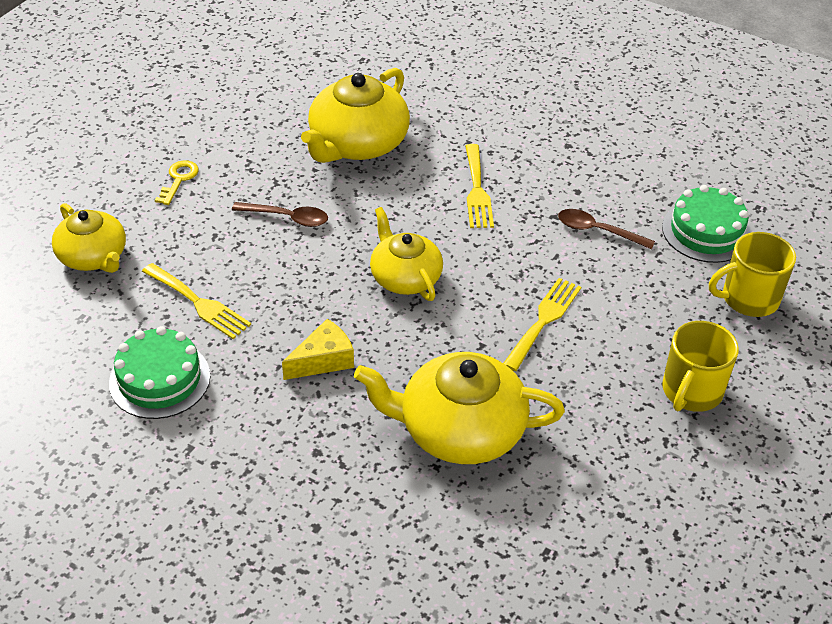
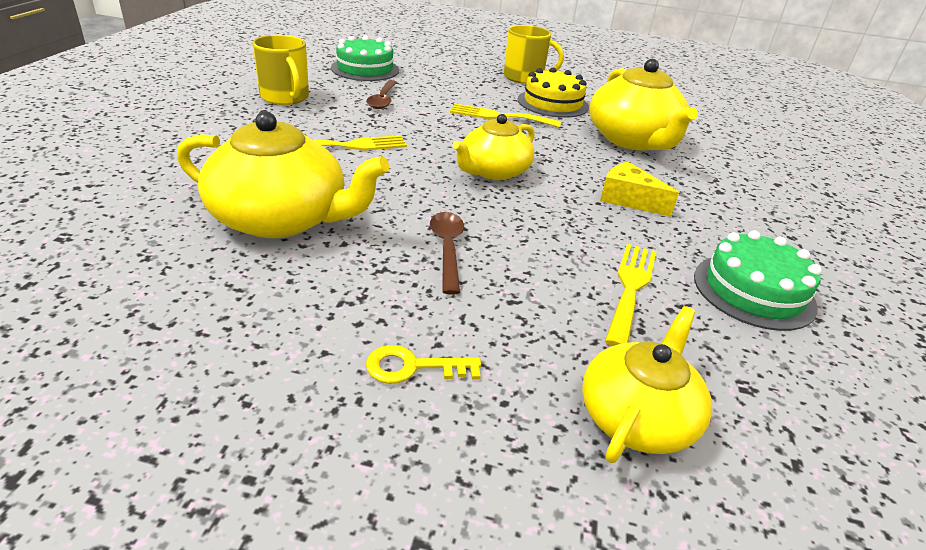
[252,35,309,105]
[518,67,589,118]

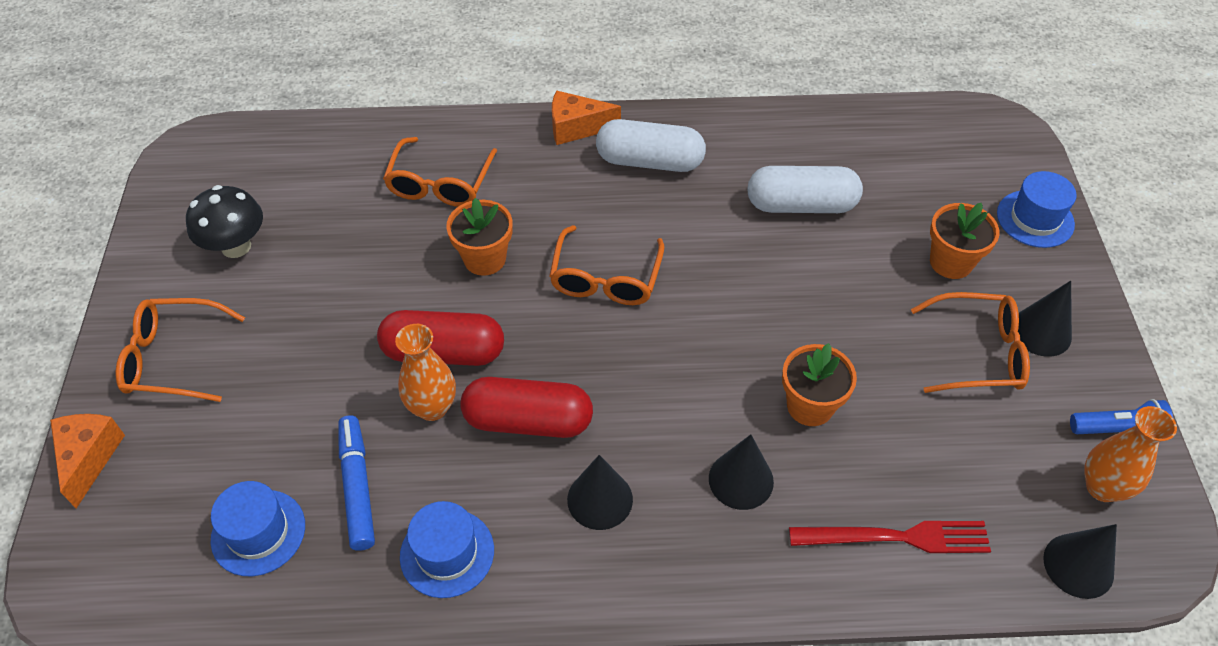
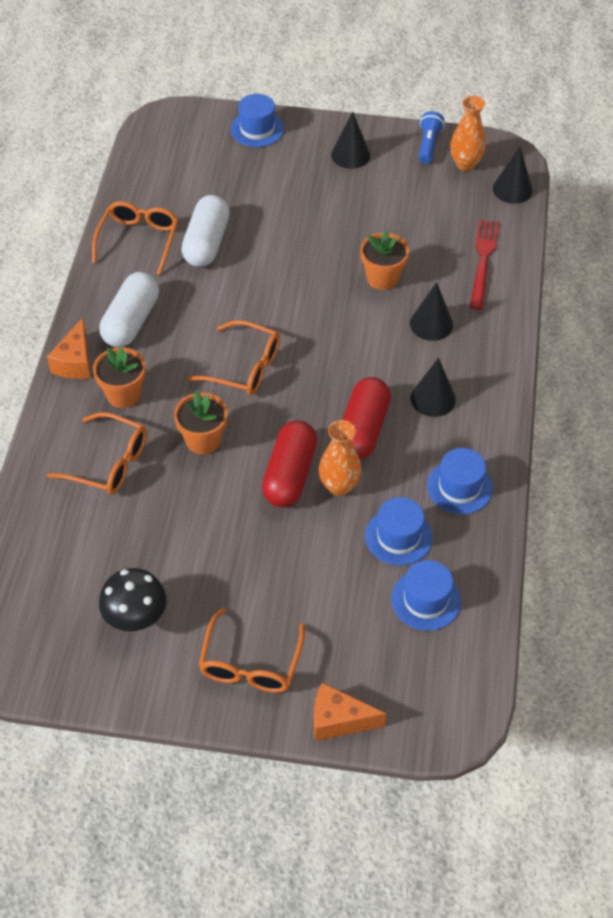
[365,497,433,566]
[92,201,178,275]
[93,347,146,408]

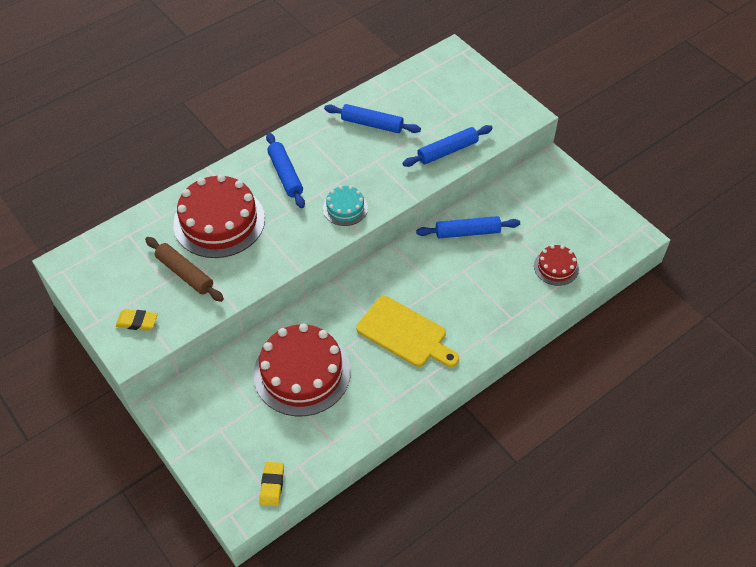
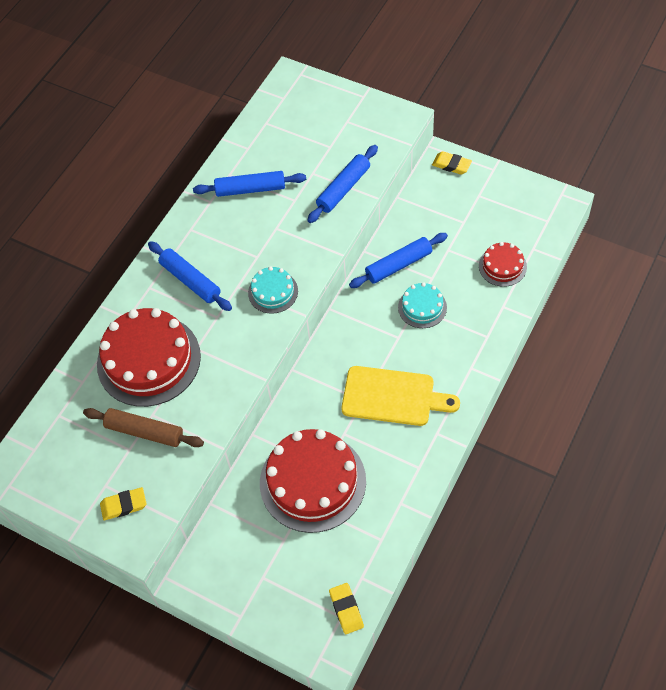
[398,283,447,328]
[432,151,472,175]

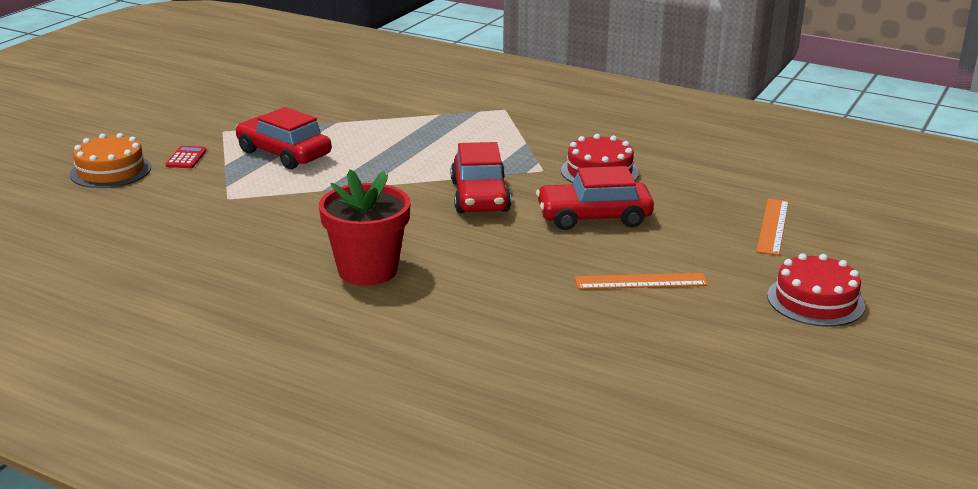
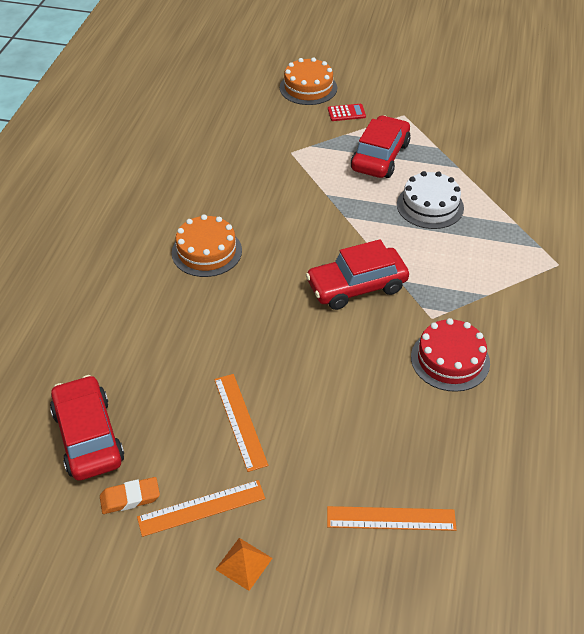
[172,214,242,277]
[50,375,124,481]
[215,538,273,591]
[100,477,160,514]
[137,480,265,537]
[397,171,464,229]

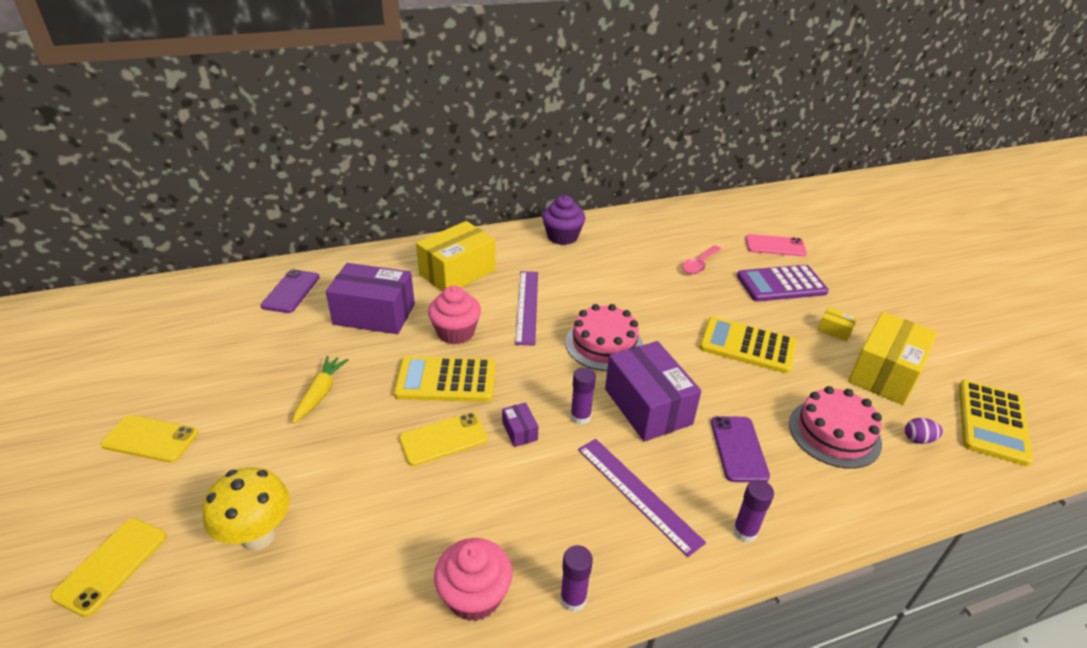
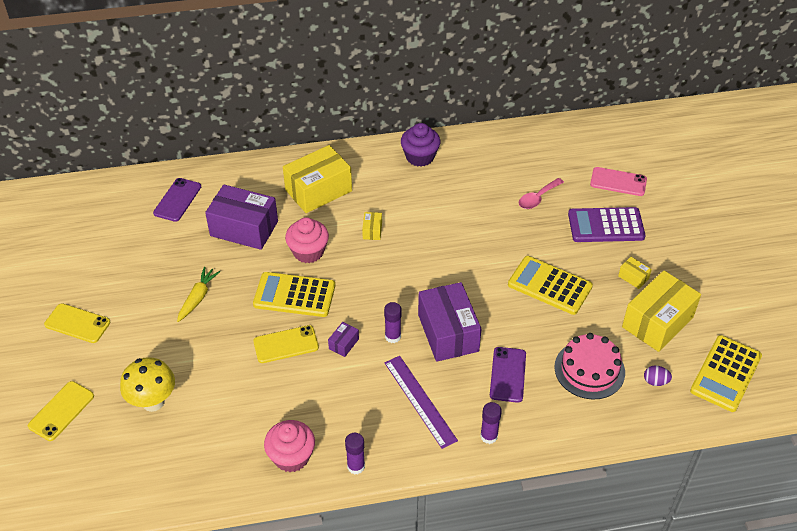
[328,322,359,357]
[362,212,382,240]
[565,304,643,371] (first image)

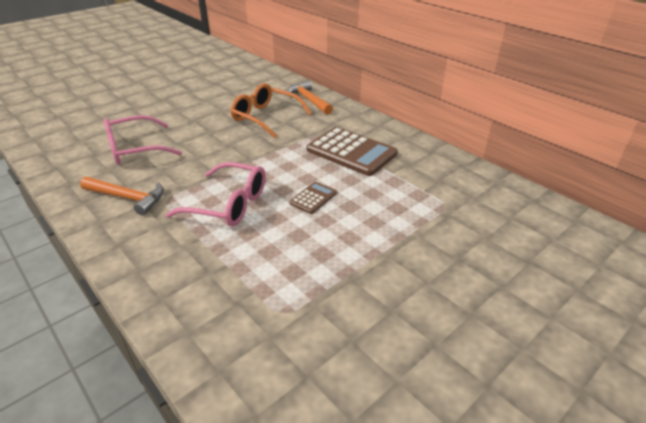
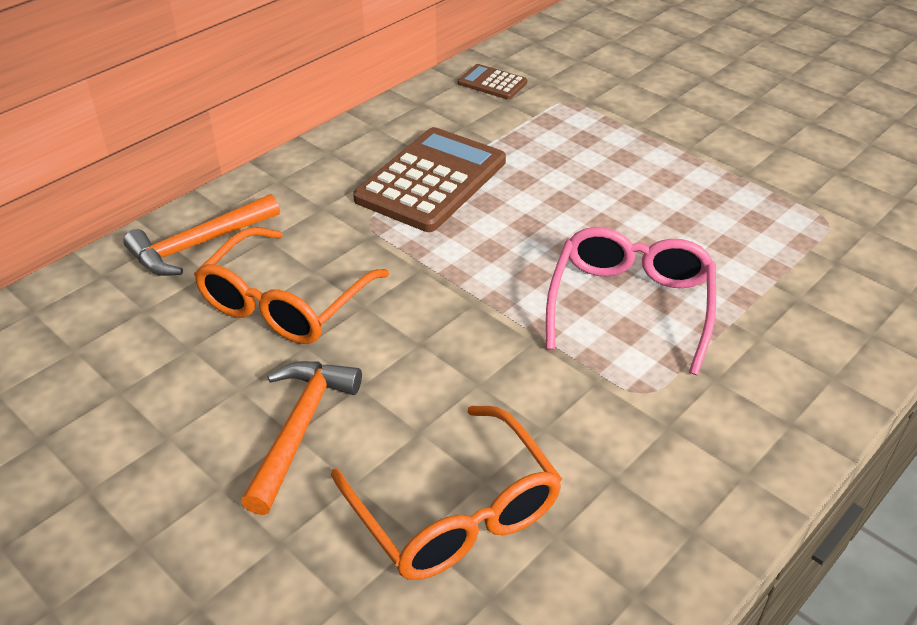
[241,361,362,515]
[331,406,562,580]
[458,64,527,100]

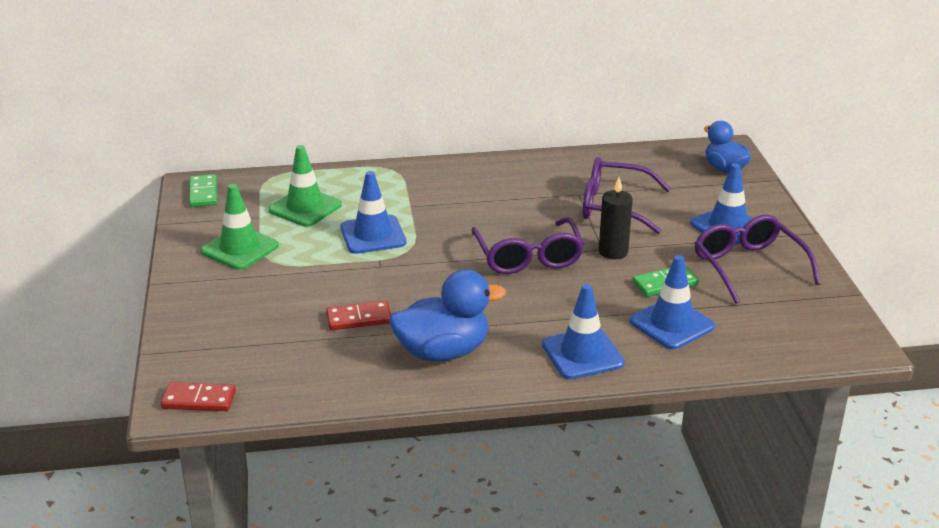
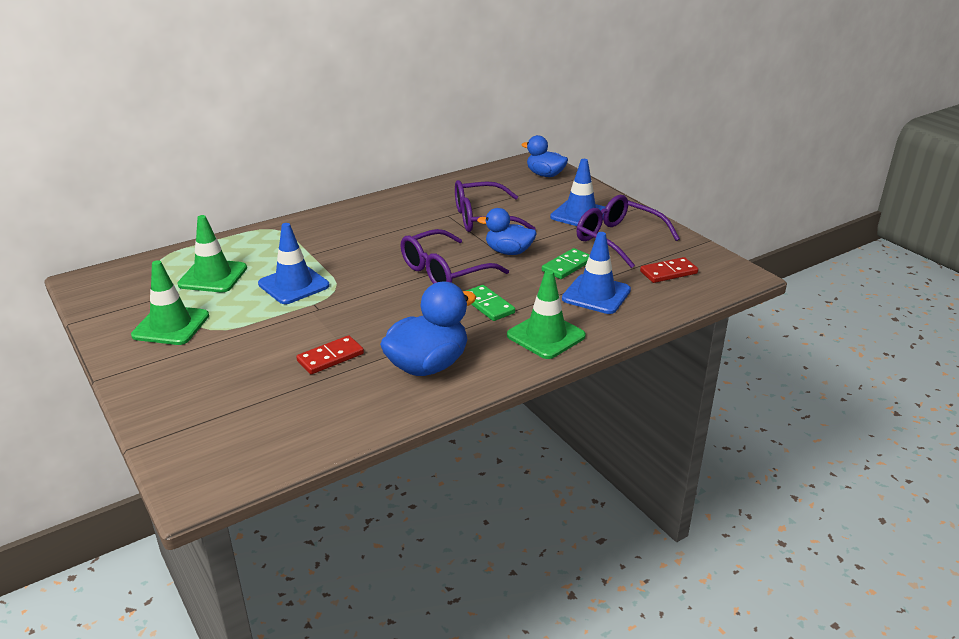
[640,257,698,283]
[466,285,515,321]
[401,229,509,284]
[507,270,586,359]
[477,208,537,255]

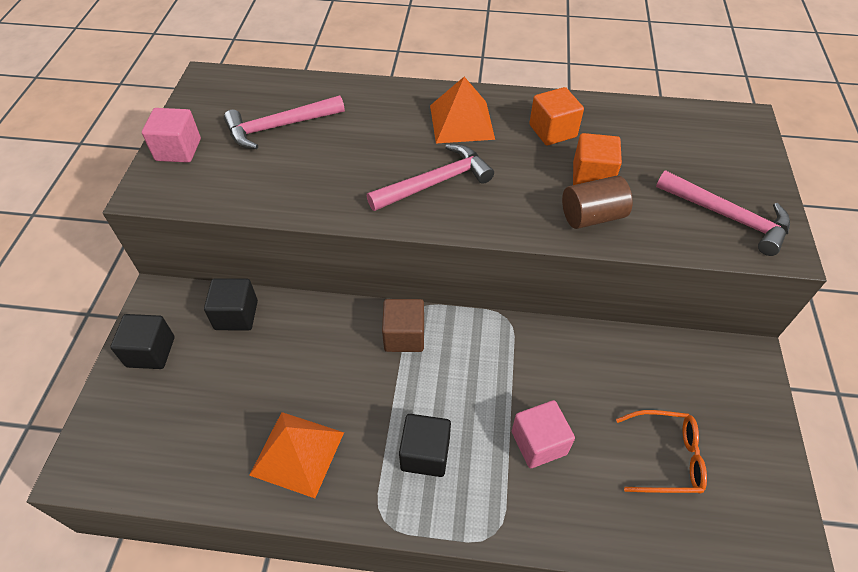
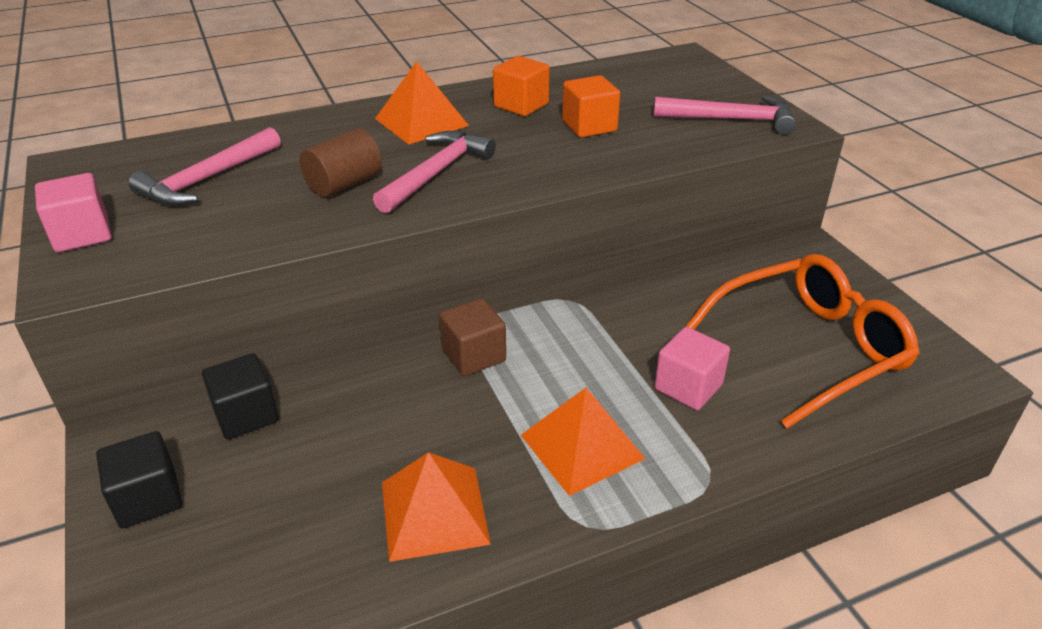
[521,387,645,496]
[300,128,382,197]
[685,254,920,428]

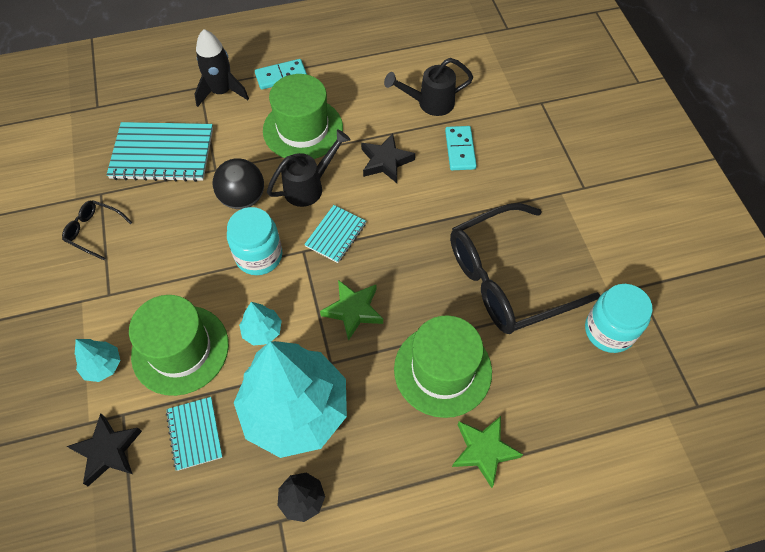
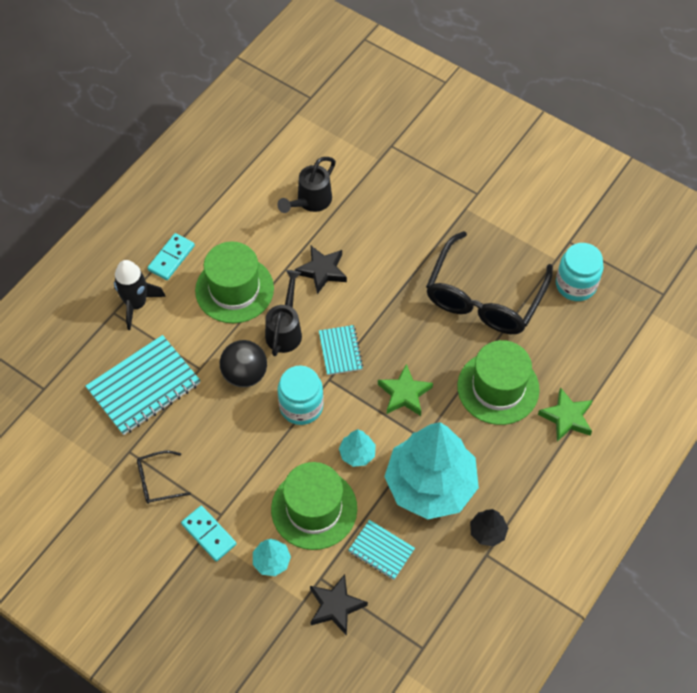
[181,506,236,561]

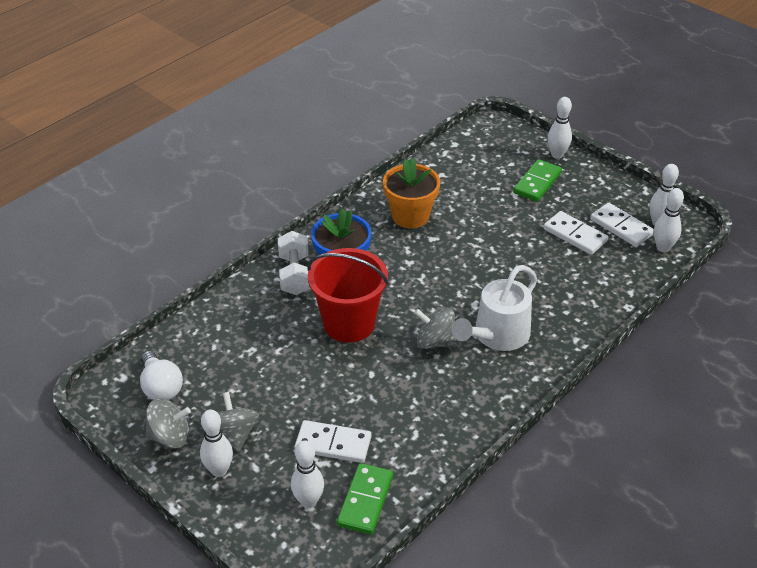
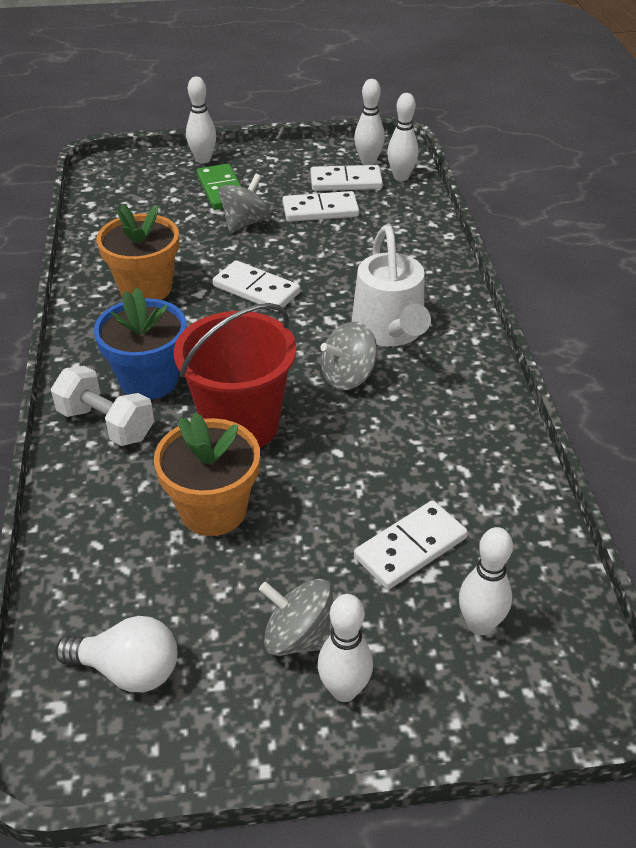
[218,174,271,232]
[337,463,393,535] (first image)
[154,412,260,536]
[213,260,300,312]

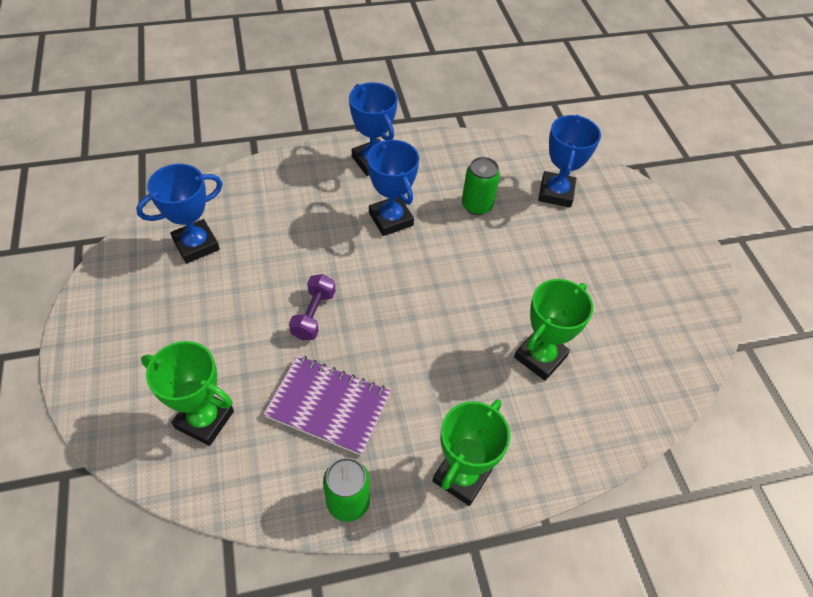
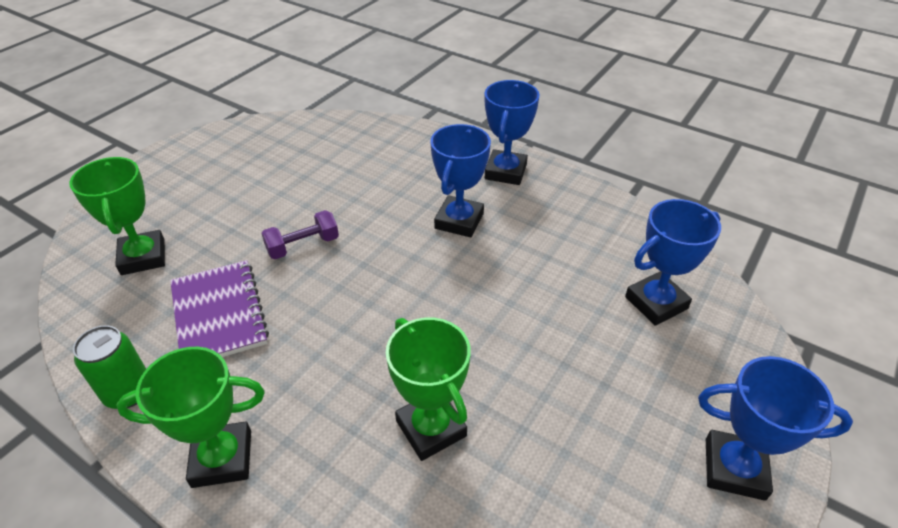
[698,356,853,501]
[462,157,500,215] (first image)
[386,317,471,461]

